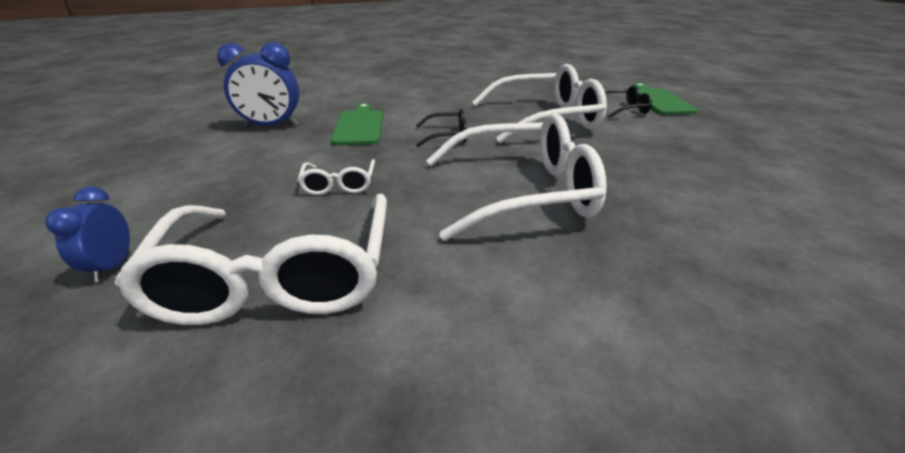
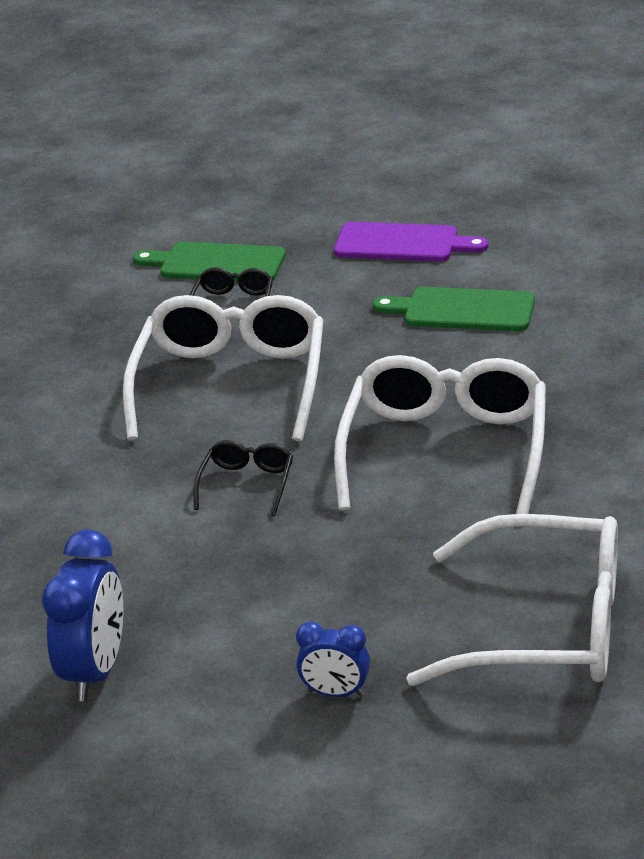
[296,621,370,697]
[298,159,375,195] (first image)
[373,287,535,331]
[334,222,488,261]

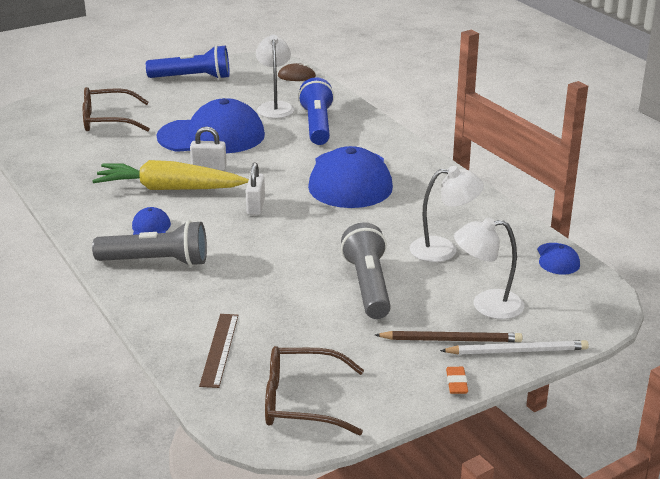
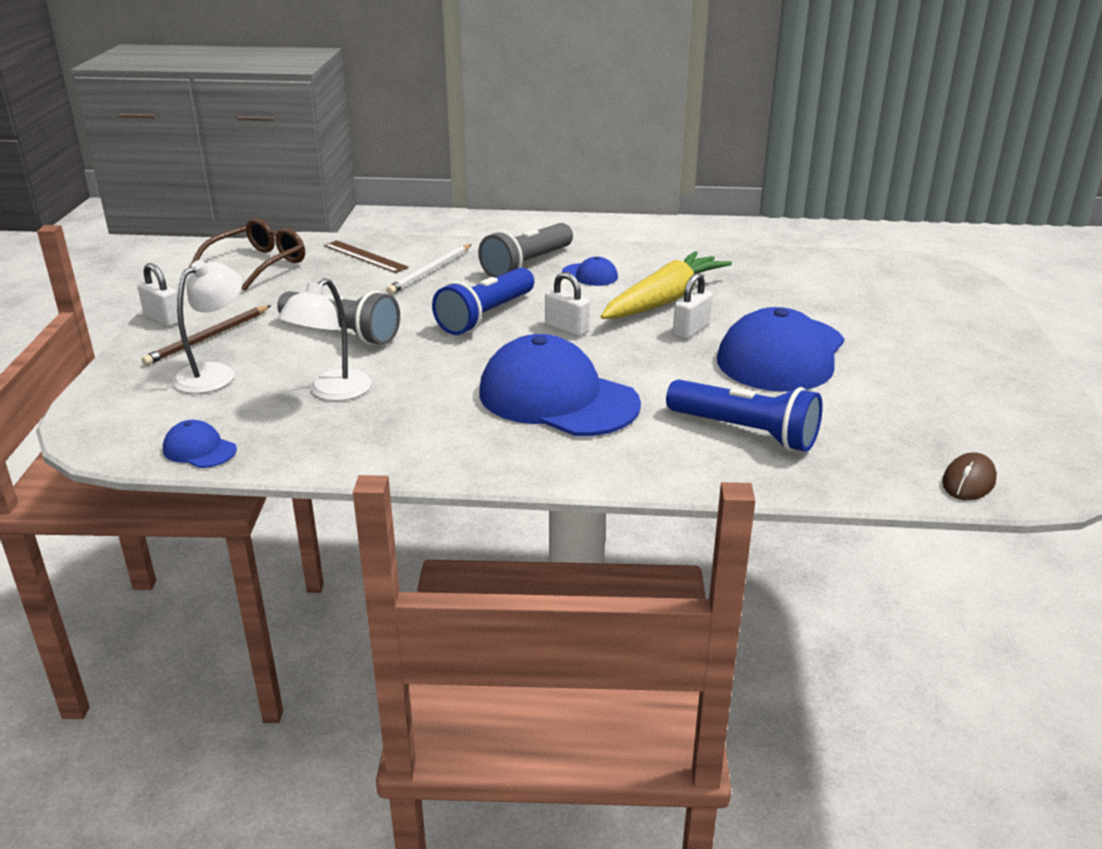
[83,87,150,132] (first image)
[432,267,534,335]
[256,35,294,118] (first image)
[386,244,472,294]
[137,263,178,327]

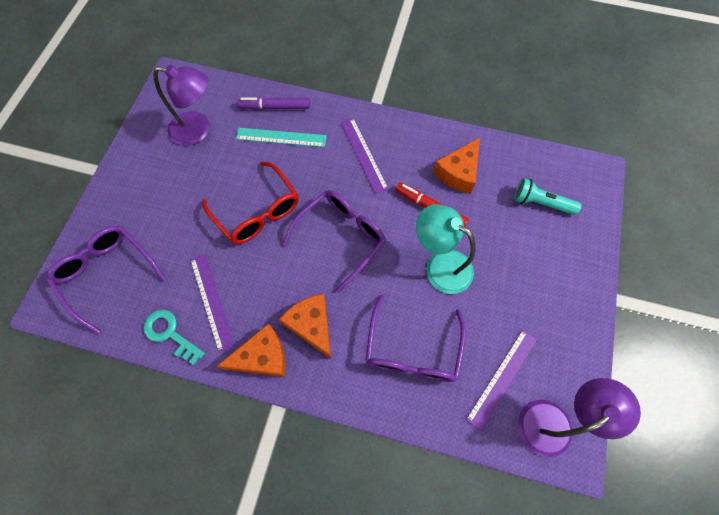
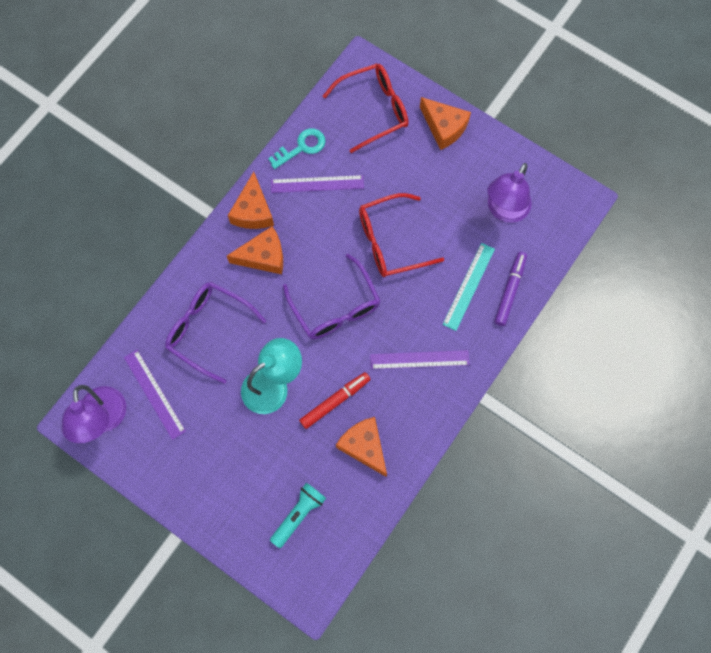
[323,63,409,153]
[420,97,471,150]

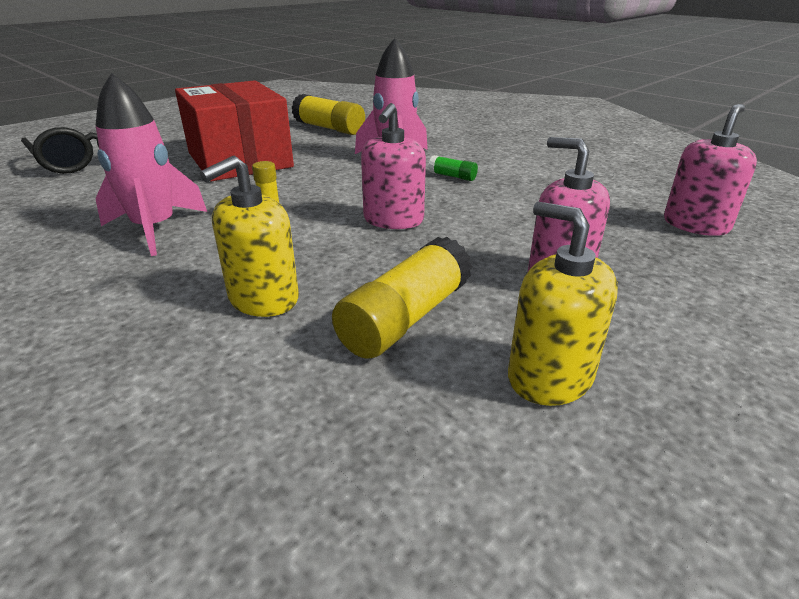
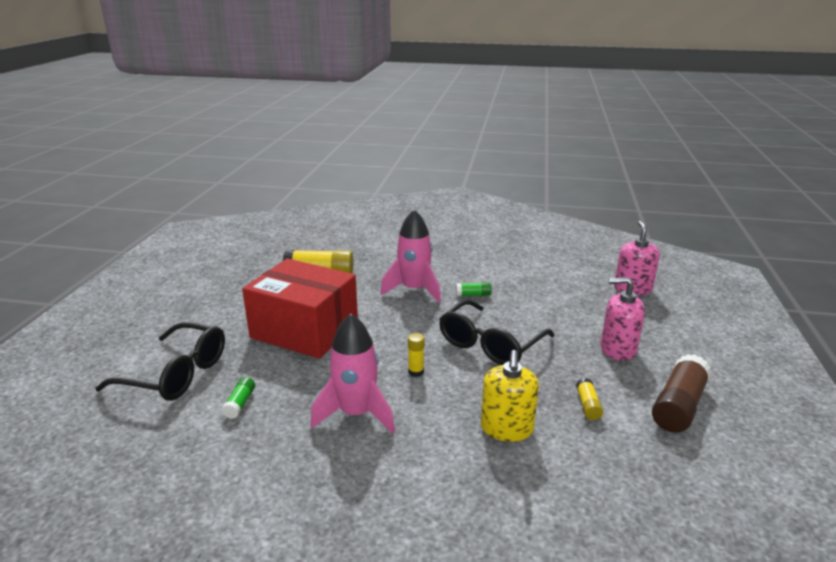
[576,378,603,420]
[439,300,555,365]
[652,354,712,433]
[222,377,255,419]

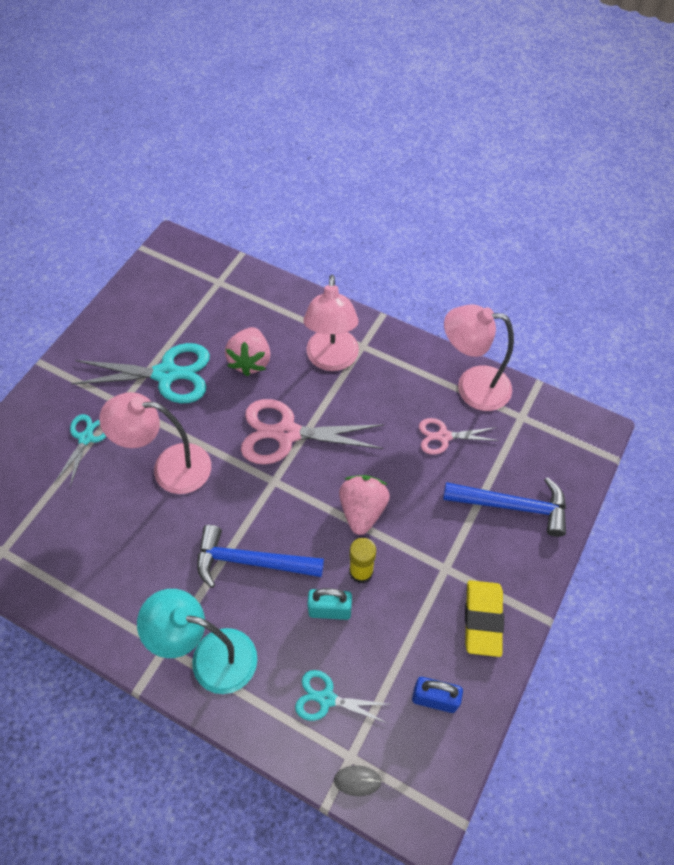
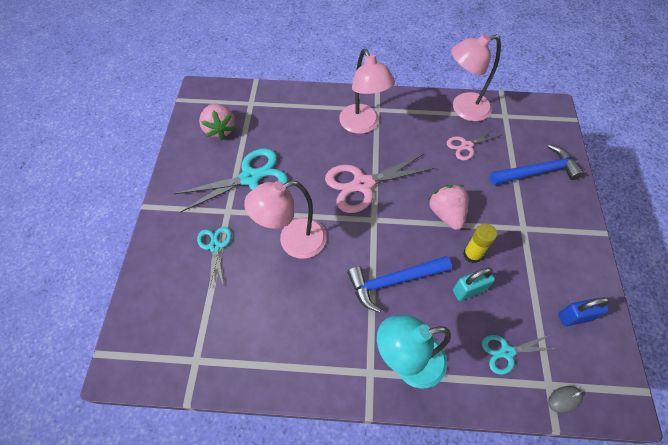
[199,104,235,139]
[465,580,504,657] (first image)

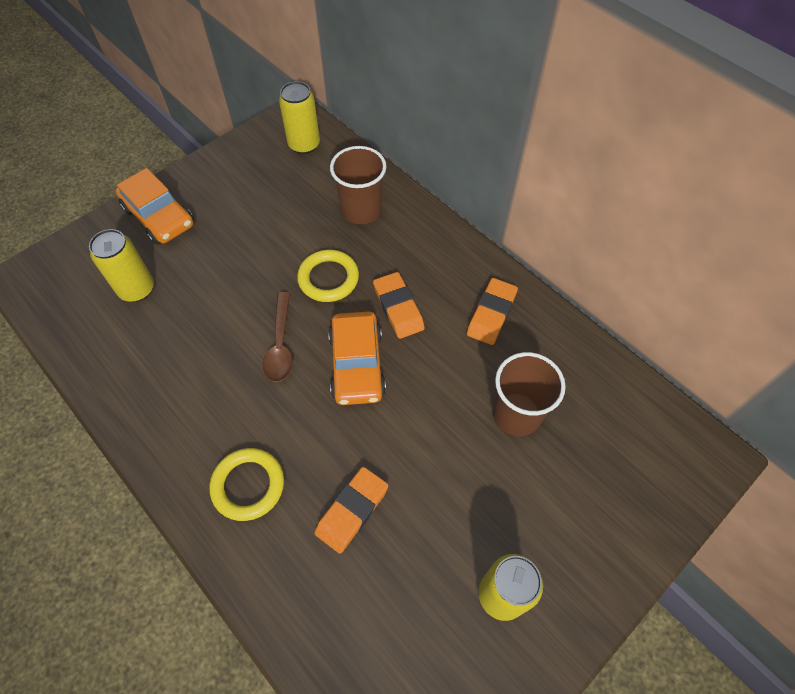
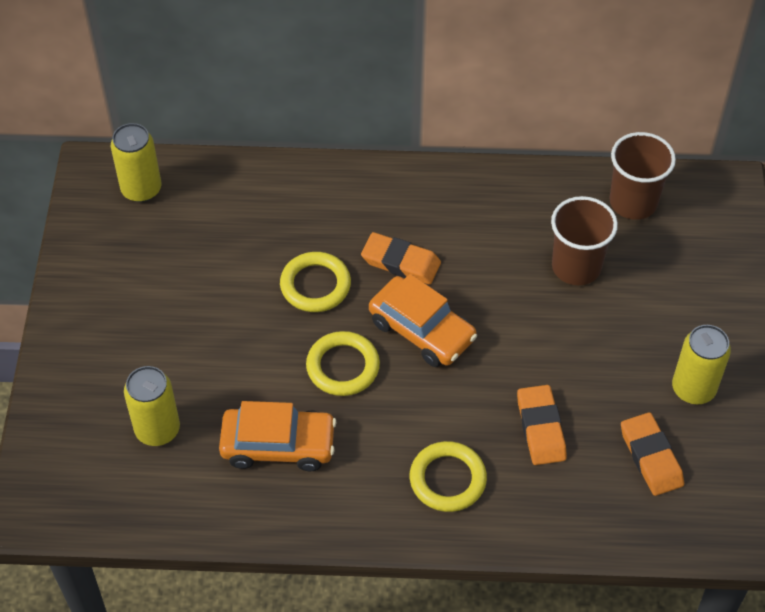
[219,401,336,471]
[306,331,380,396]
[610,132,676,220]
[621,412,684,496]

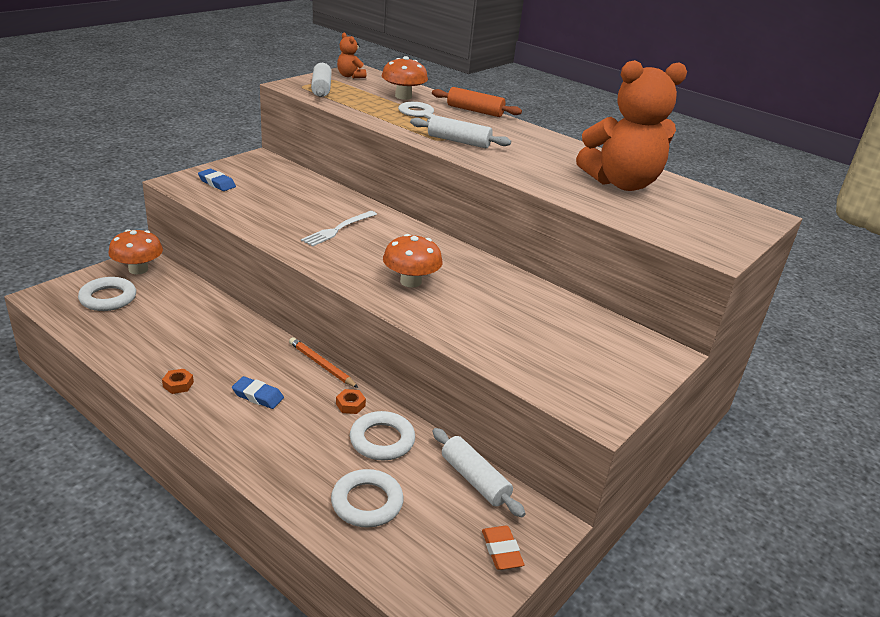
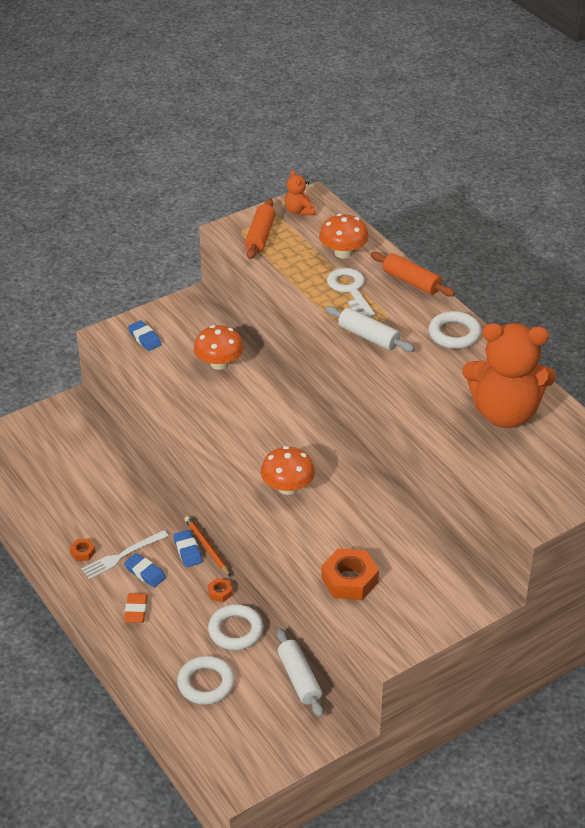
[429,311,481,349]
[194,325,244,370]
[81,530,169,579]
[245,199,275,259]
[124,593,148,623]
[173,530,202,567]
[321,548,379,600]

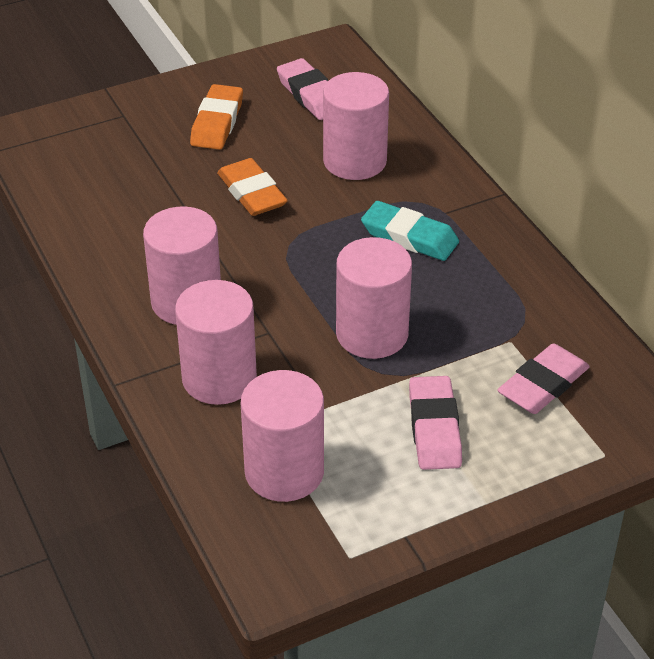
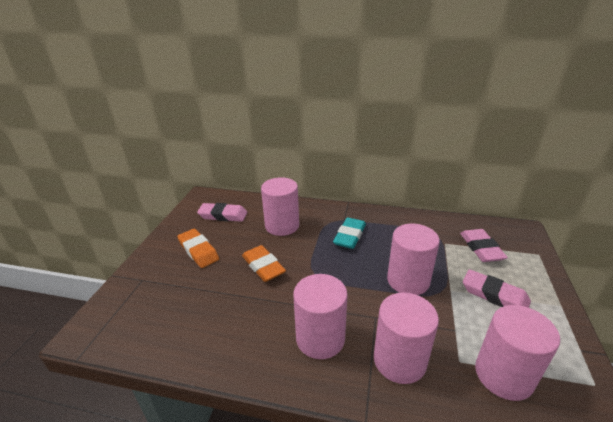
[242,245,286,282]
[333,217,366,249]

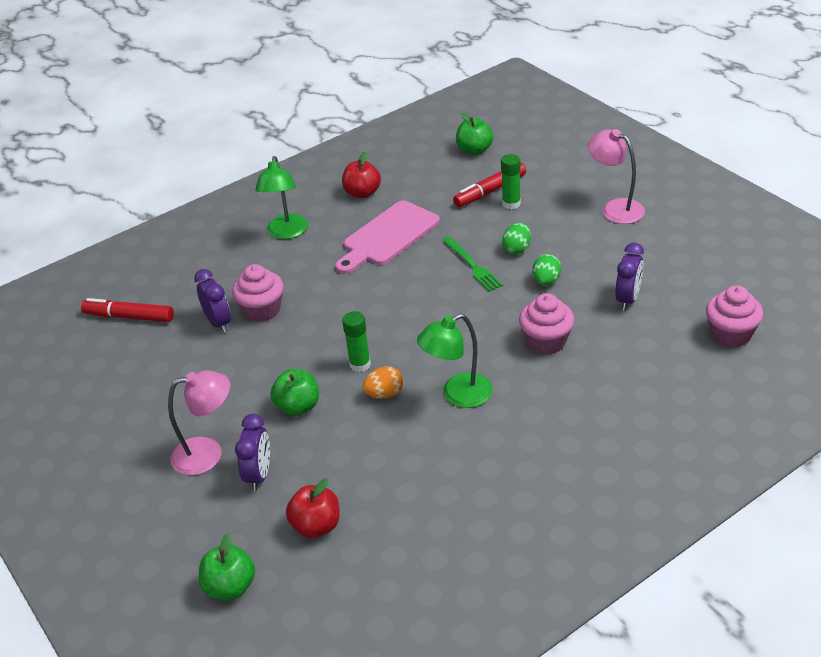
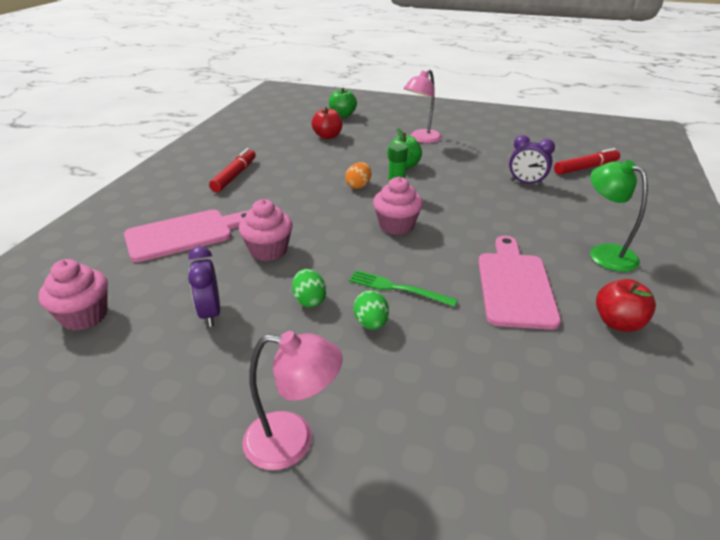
[373,177,423,235]
[235,414,270,491] (first image)
[417,314,493,408] (first image)
[209,148,256,192]
[456,113,493,155] (first image)
[501,154,521,209] (first image)
[124,210,248,262]

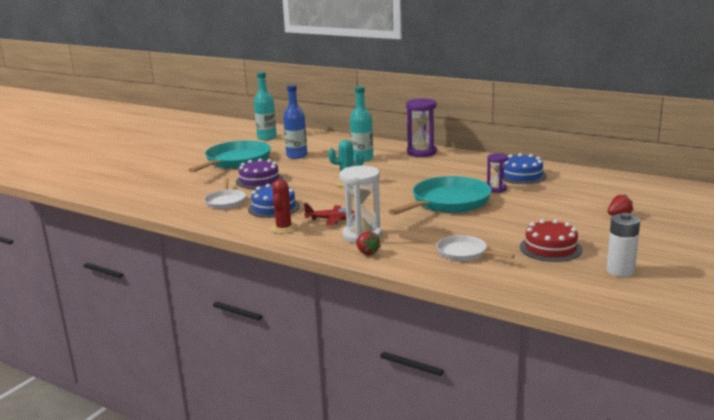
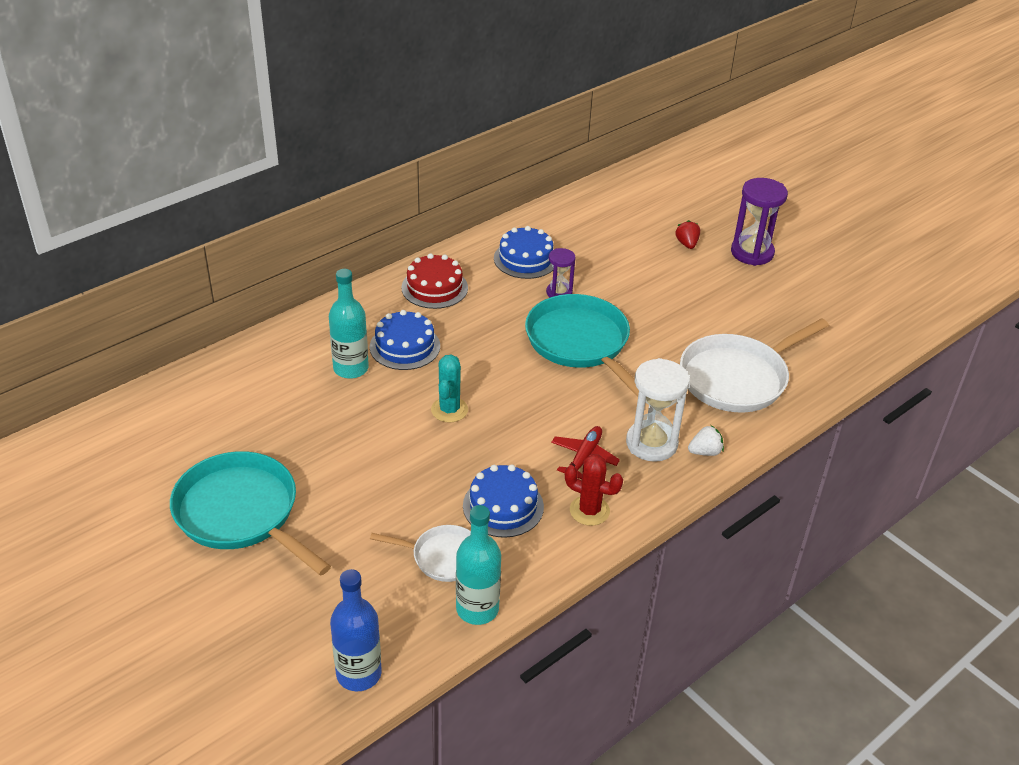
[236,158,283,189] (first image)
[456,505,501,625]
[330,569,382,691]
[688,425,724,456]
[731,178,788,266]
[680,318,829,413]
[401,253,468,309]
[607,213,640,277] (first image)
[370,310,440,370]

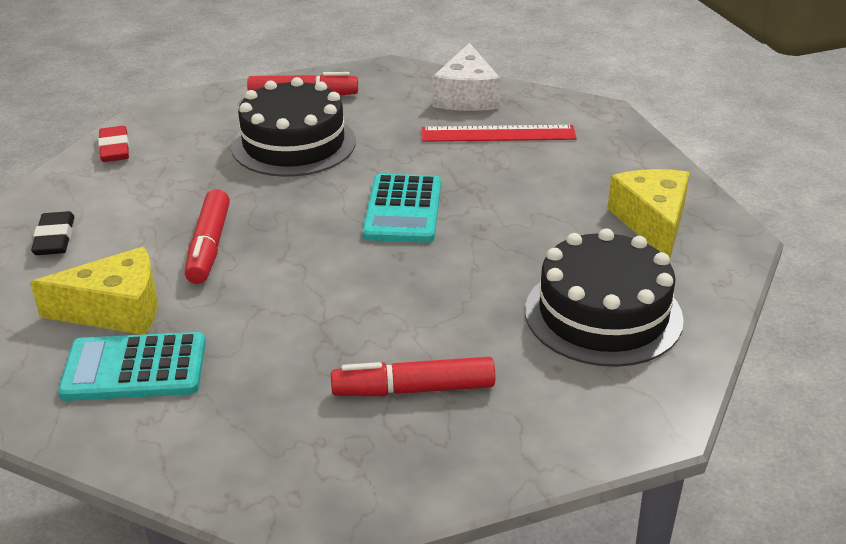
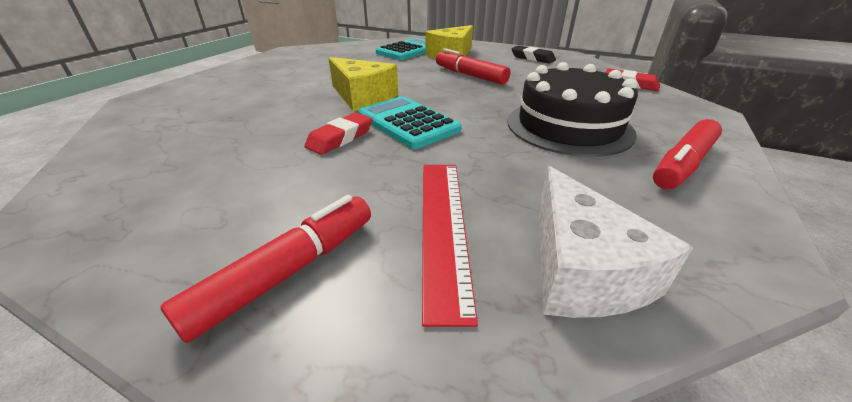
[160,195,371,343]
[422,165,478,327]
[538,166,693,318]
[525,228,684,367] (first image)
[328,57,398,111]
[304,112,373,155]

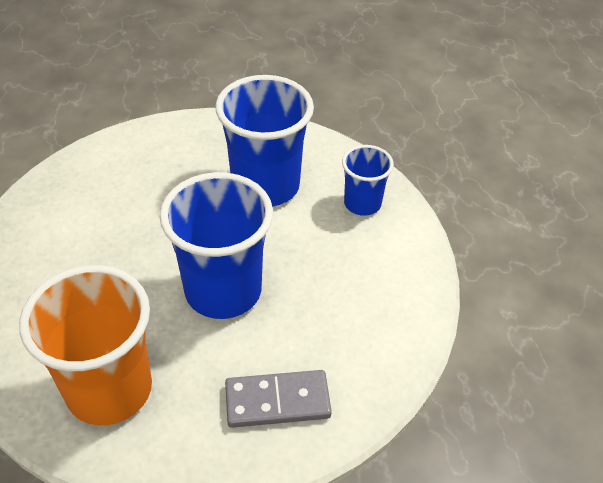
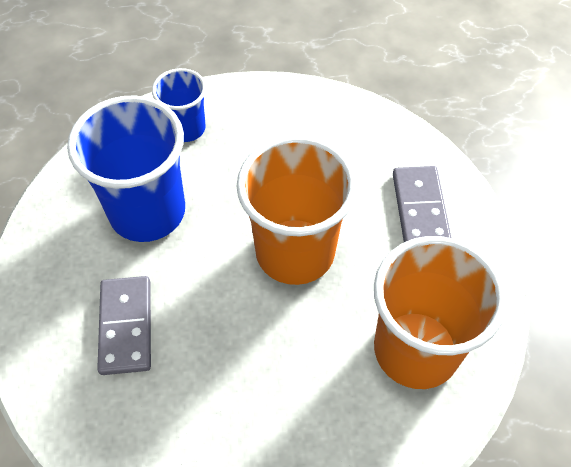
[236,136,357,285]
[97,276,151,375]

